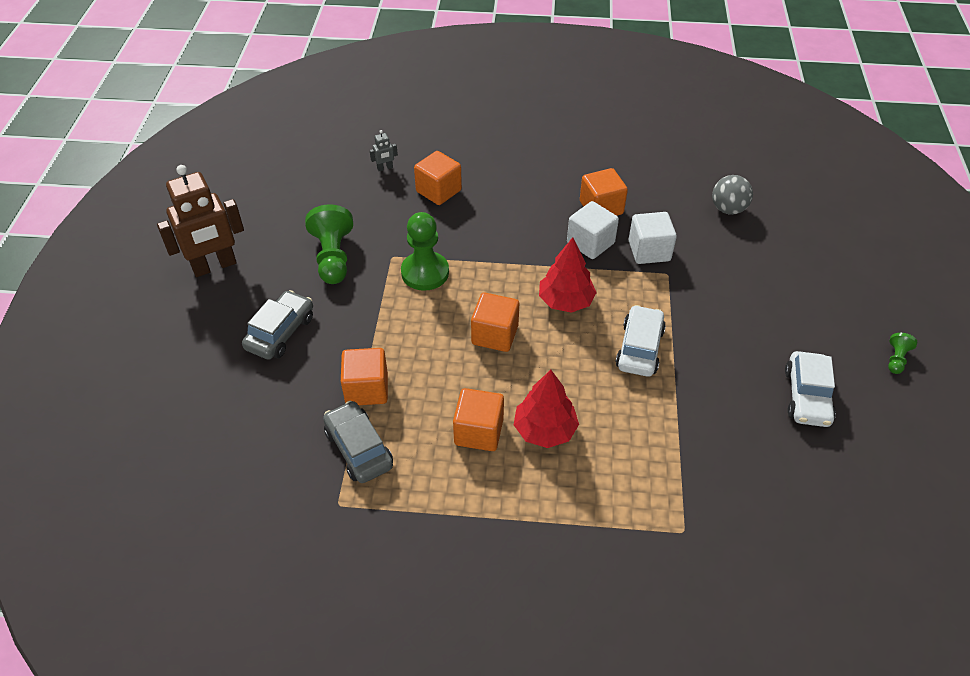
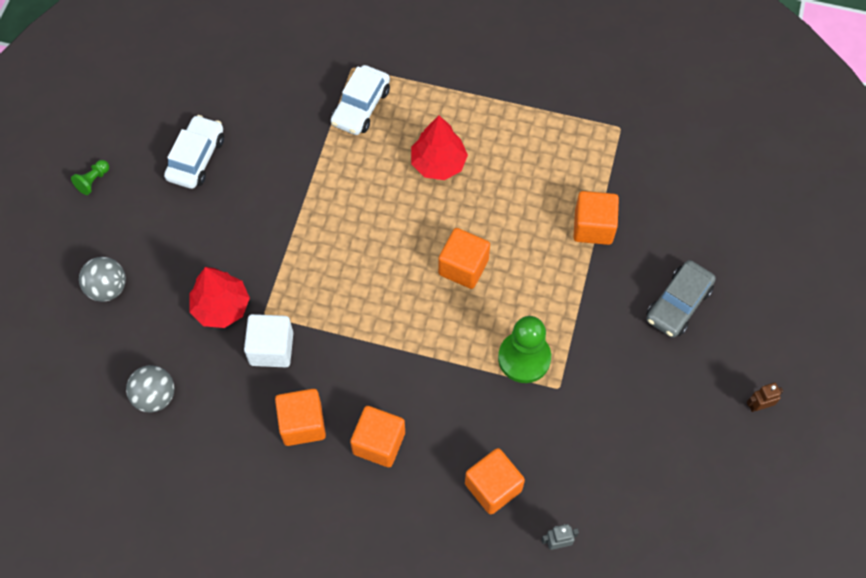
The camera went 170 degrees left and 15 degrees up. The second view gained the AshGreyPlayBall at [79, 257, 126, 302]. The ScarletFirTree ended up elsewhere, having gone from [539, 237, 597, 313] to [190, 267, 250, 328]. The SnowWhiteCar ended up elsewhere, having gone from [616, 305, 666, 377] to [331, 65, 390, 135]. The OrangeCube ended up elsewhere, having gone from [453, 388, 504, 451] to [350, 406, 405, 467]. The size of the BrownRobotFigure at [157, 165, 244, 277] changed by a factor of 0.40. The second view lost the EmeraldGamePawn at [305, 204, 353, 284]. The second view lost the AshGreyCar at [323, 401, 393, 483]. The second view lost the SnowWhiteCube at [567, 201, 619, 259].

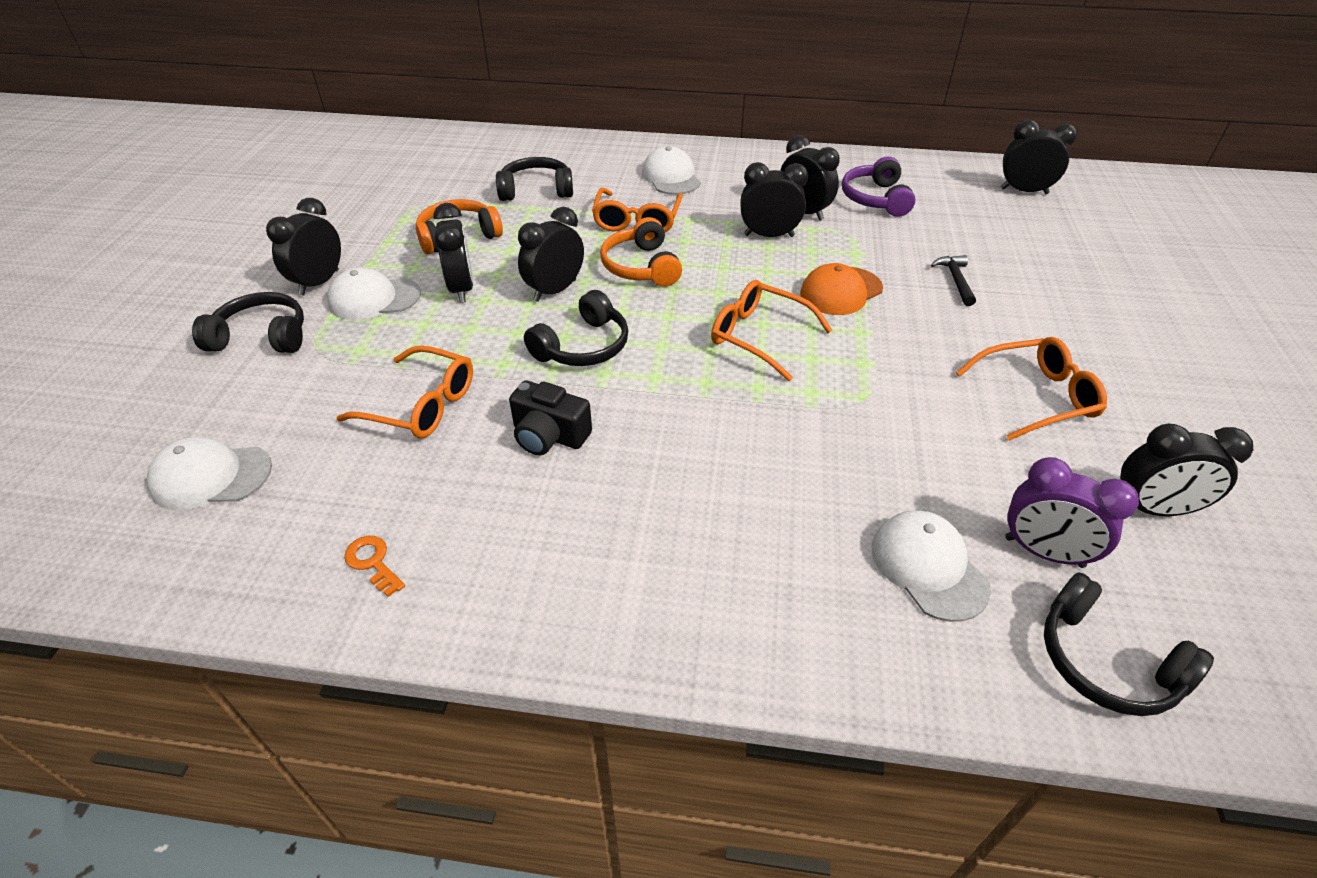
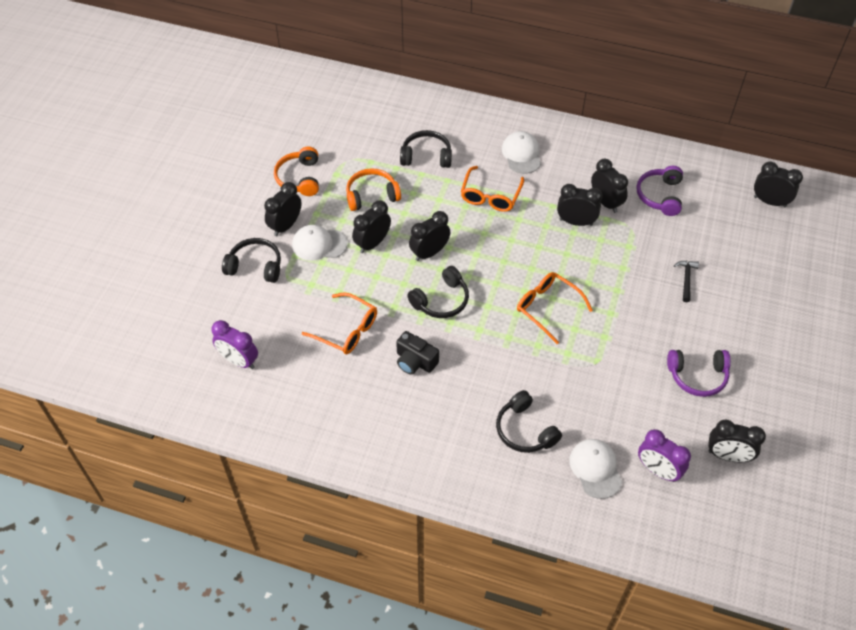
The camera went 10 degrees right and 10 degrees up. Where the SnowWhiteBaseballCap stood at [147, 437, 272, 511], the VioletBedsideClock came to stand at [212, 320, 258, 369]. The OrangeHeadset ended up elsewhere, having gone from [600, 217, 682, 287] to [274, 147, 319, 196]. The EbonyBedsideClock at [434, 203, 473, 303] ended up facing another way, 135 degrees counterclockwise from before. The EbonyHeadset ended up elsewhere, having gone from [1044, 572, 1214, 716] to [496, 390, 562, 453]. Where the OrangeSpectacles stood at [956, 337, 1107, 441], the VioletHeadset came to stand at [667, 350, 731, 397]. The second view lost the OrangeKey at [344, 536, 405, 597]. The second view lost the OrangeBaseballCap at [800, 263, 883, 315].

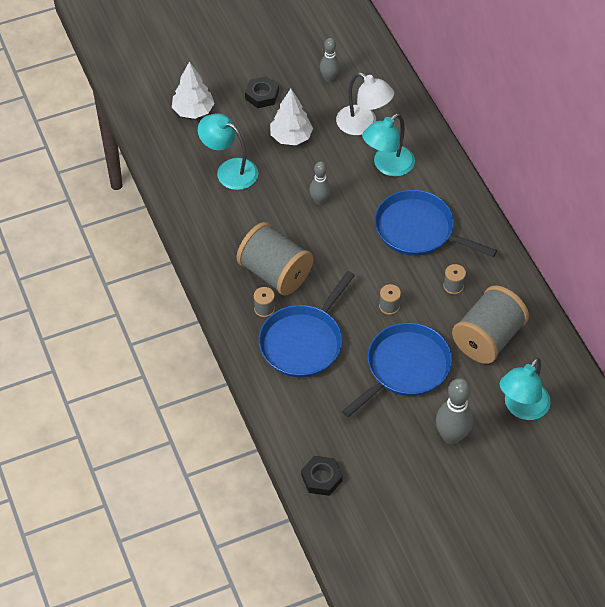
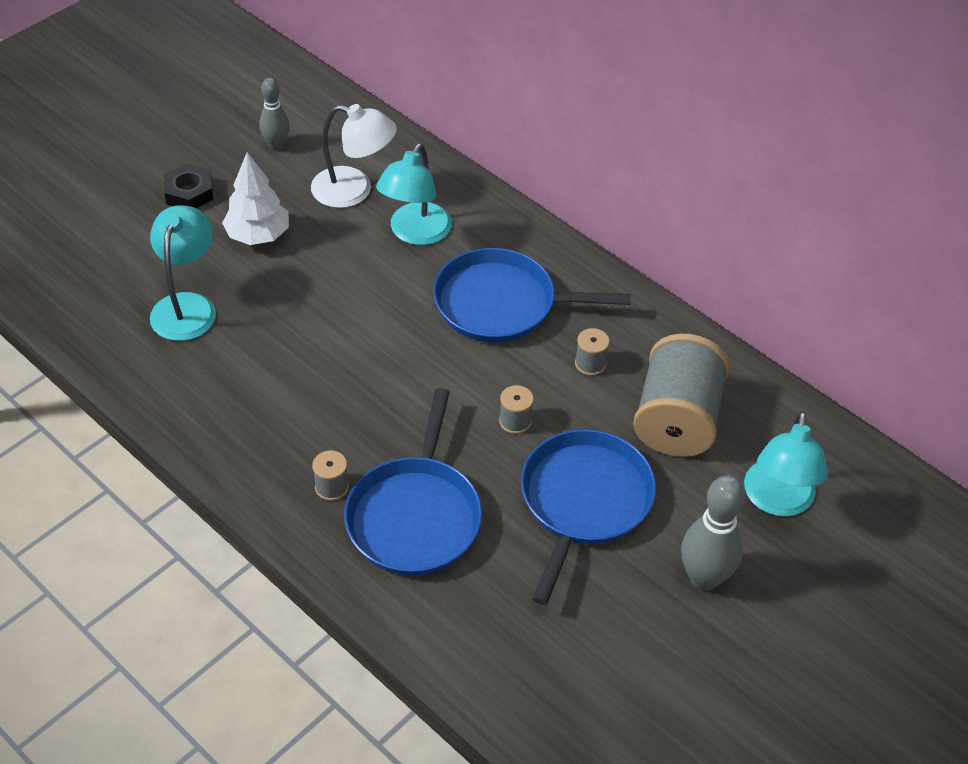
The camera went 25 degrees left and 5 degrees down. The TurquoiseLamp at [198, 113, 258, 190] ended up facing another way, 90 degrees clockwise from before. The second view lost the SnowWhiteFirTree at [172, 62, 214, 119]. The second view lost the AshGreyBobbin at [237, 222, 313, 295]. The second view lost the EbonyHexNut at [301, 456, 343, 496]. The second view lost the AshGreyBowlingPin at [309, 161, 331, 205].

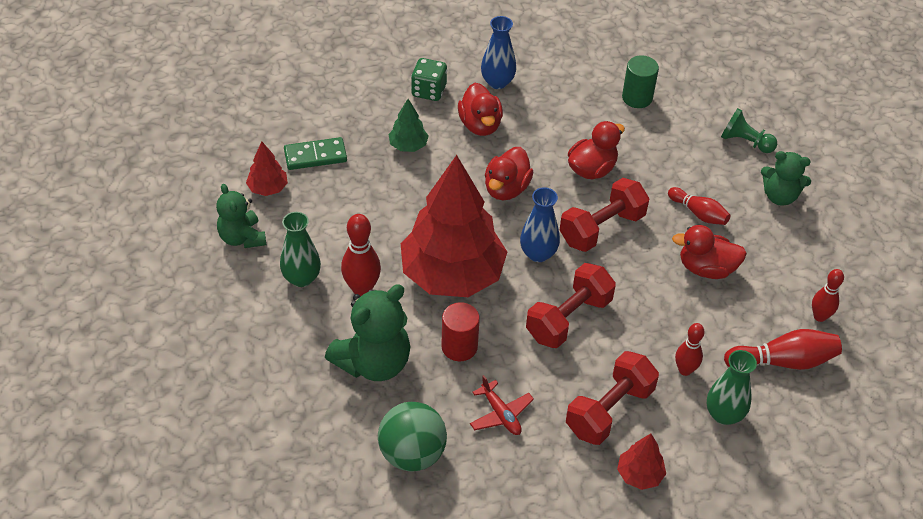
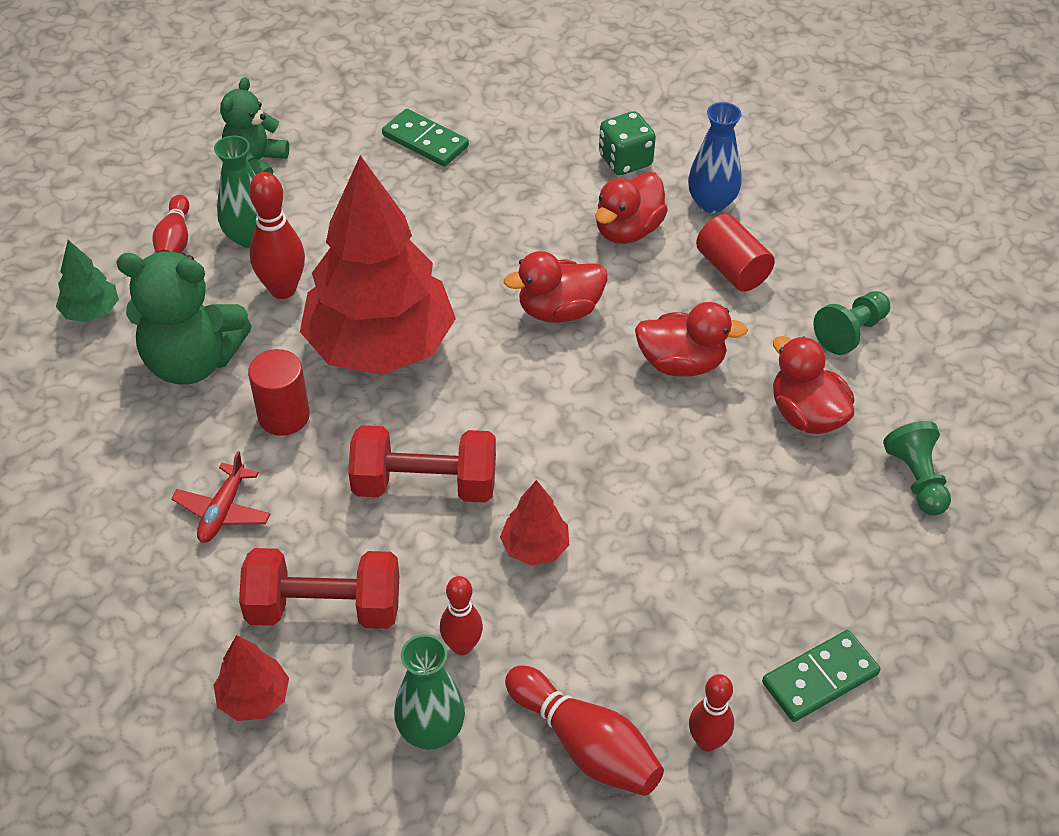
The camera went 50 degrees right and 0 degrees up. The EmeraldFirTree ended up elsewhere, having gone from [389, 99, 429, 152] to [56, 240, 119, 322]. The ScarletBowlingPin ended up elsewhere, having gone from [668, 187, 730, 225] to [153, 195, 189, 253]. The ScarletFirTree ended up elsewhere, having gone from [246, 142, 288, 196] to [500, 480, 569, 565]. The second view gained the ScarletCylinder at [696, 214, 775, 292]. The second view gained the EmeraldDominoPiece at [762, 630, 880, 722]. The ScarletDuck ended up elsewhere, having gone from [672, 225, 747, 279] to [773, 336, 854, 434]. Where the EmeraldCylinder stood at [622, 55, 659, 108], the EmeraldGamePawn came to stand at [813, 291, 890, 355]. The second view lost the EmeraldPlayBall at [378, 402, 447, 471]. The second view lost the CobaltFlowerVase at [520, 187, 560, 262]. The second view lost the ScarletHandWeight at [560, 178, 650, 252]. The second view lost the EmeraldTeddyBear at [761, 151, 811, 206].

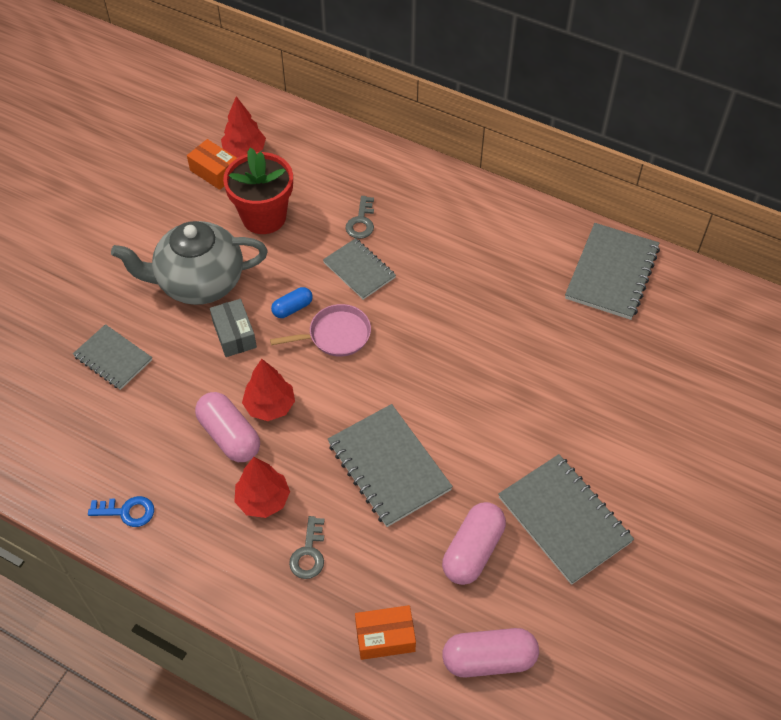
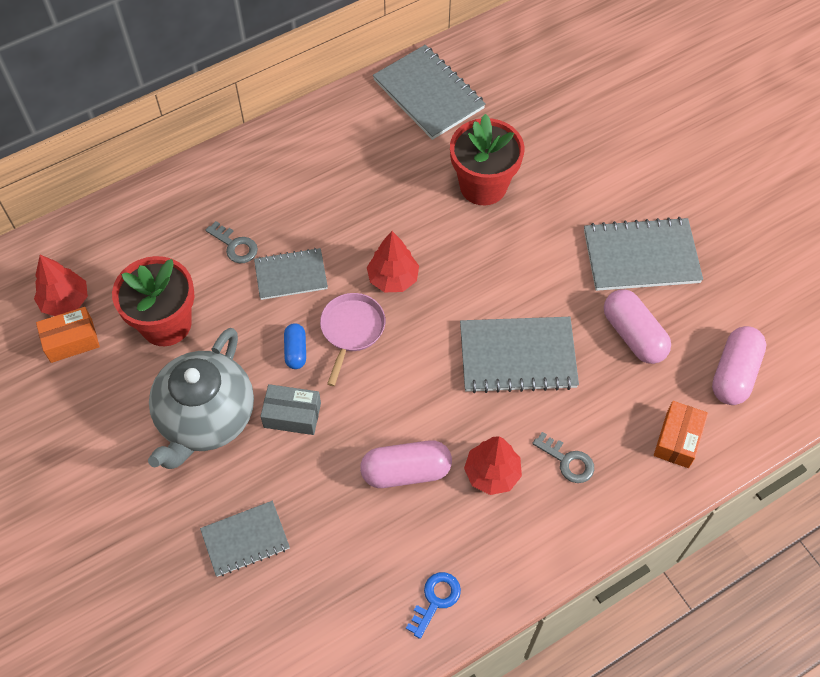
The camera went 60 degrees left and 5 degrees up. The ScarletFirTree ended up elsewhere, having gone from [242, 359, 295, 421] to [367, 231, 419, 292]. The second view gained the ScarletFlowerPot at [450, 114, 524, 205].

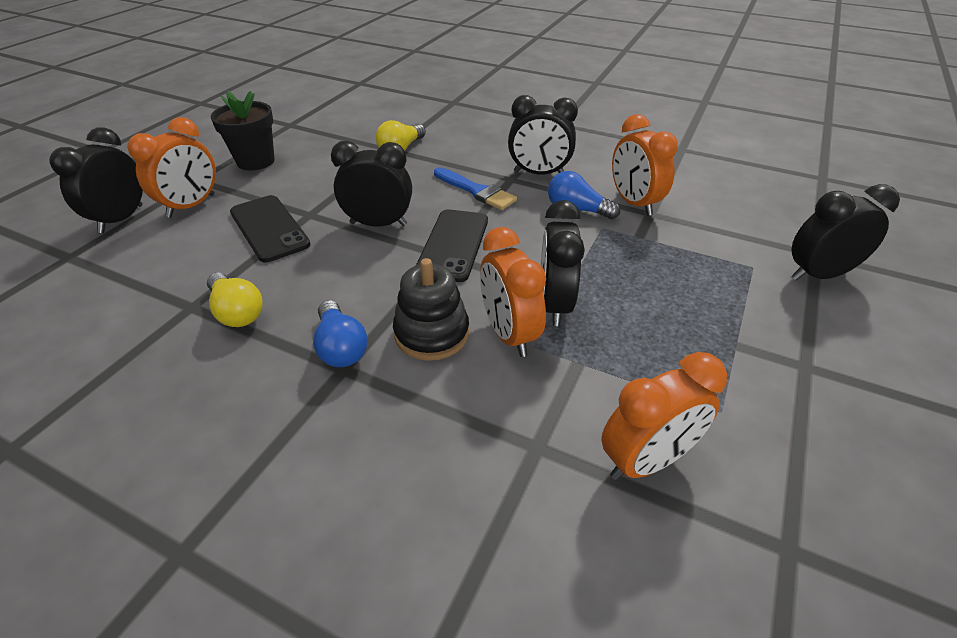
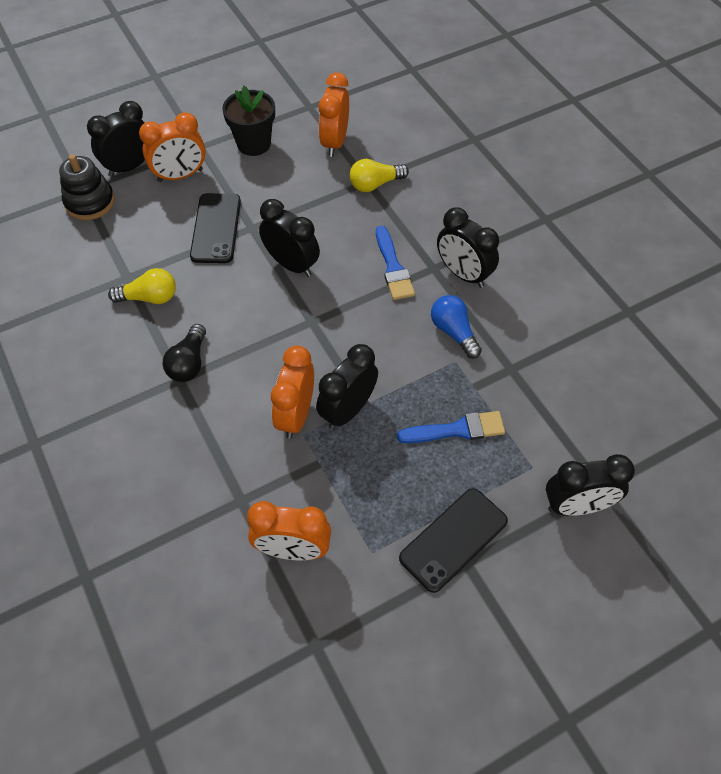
The camera went 35 degrees right and 15 degrees up. The EbonyRingStacker ended up elsewhere, having gone from [393, 258, 469, 361] to [59, 154, 115, 220]. The GoldenLightbulb at [207, 272, 262, 327] ended up facing another way, 90 degrees counterclockwise from before. What was the CobaltLightbulb at [313, 300, 368, 367] turned into the EbonyLightbulb at [163, 324, 206, 382]. The OrangeBedsideClock ended up elsewhere, having gone from [612, 114, 678, 216] to [319, 72, 349, 157]. The second view gained the CobaltBrush at [397, 411, 505, 443]. The EbonyMobilePhone ended up elsewhere, having gone from [416, 209, 488, 282] to [399, 488, 508, 593]. The EbonyBedsideClock at [791, 184, 900, 281] ended up facing another way, 150 degrees clockwise from before.

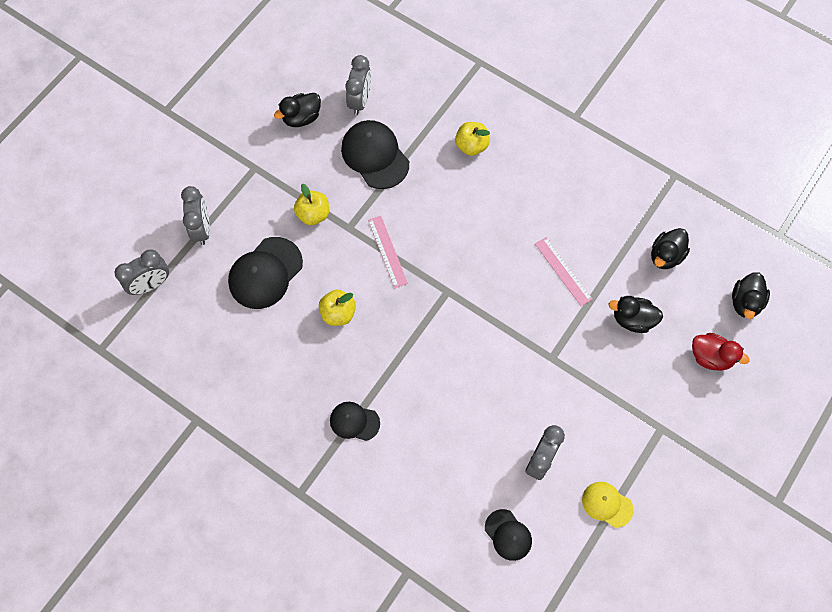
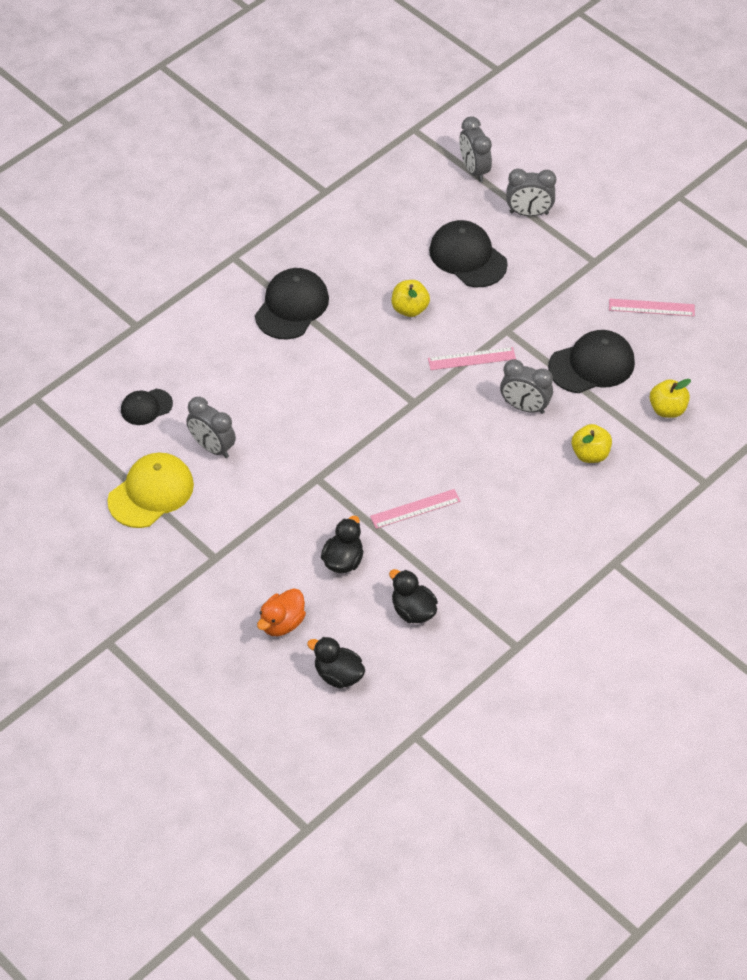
The camera went 100 degrees right and 15 degrees down. The size of the GoldenBaseballCap at [582, 482, 633, 528] changed by a factor of 1.70. The size of the EbonyBaseballCap at [330, 402, 380, 441] changed by a factor of 1.70. What was the ScarletDuck at [692, 333, 750, 371] turned into the OrangeDuck at [257, 588, 306, 636]. The AshGreyBedsideClock ended up elsewhere, having gone from [345, 55, 371, 115] to [500, 359, 553, 414]. Where the EbonyDuck stood at [274, 93, 321, 127], the PinkRuler came to stand at [609, 298, 695, 316]. The GoldenAppleFruit ended up elsewhere, having gone from [294, 184, 329, 225] to [650, 379, 691, 418].

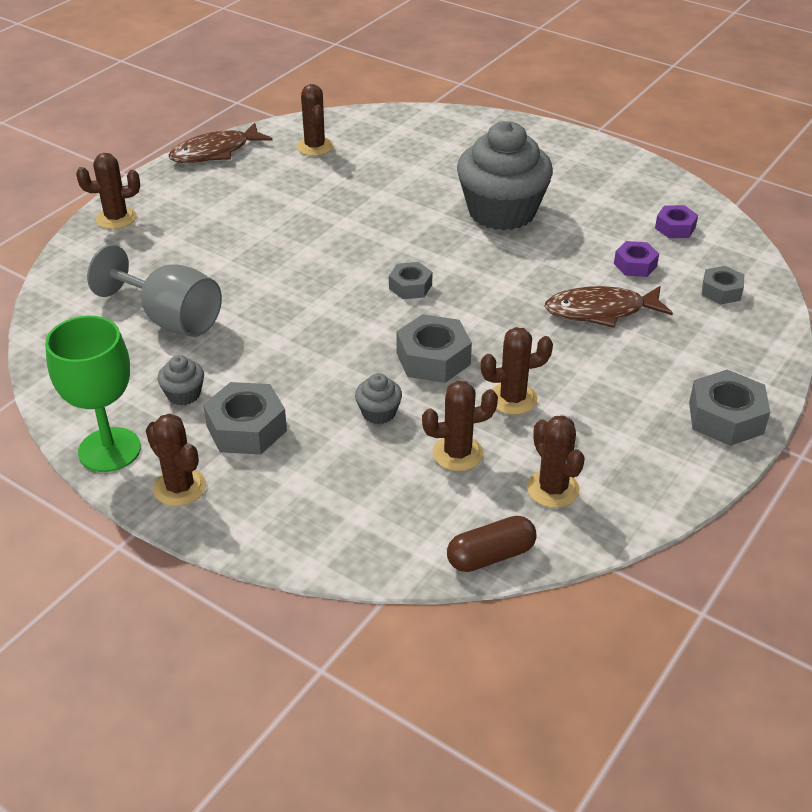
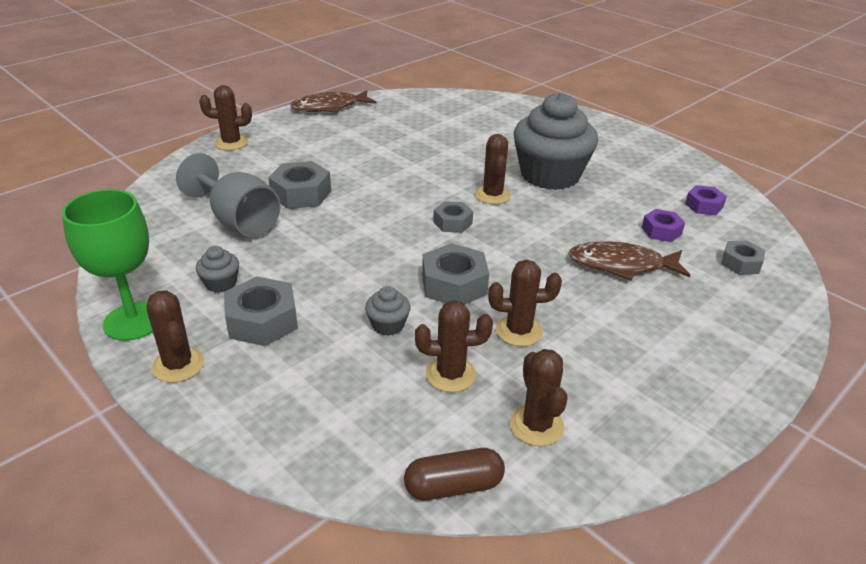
The camera went 10 degrees right and 5 degrees down. The AshGreyHexNut ended up elsewhere, having gone from [689, 369, 770, 446] to [268, 161, 331, 209]. The BrownPricklyPlant ended up elsewhere, having gone from [297, 84, 333, 156] to [475, 134, 511, 204].

